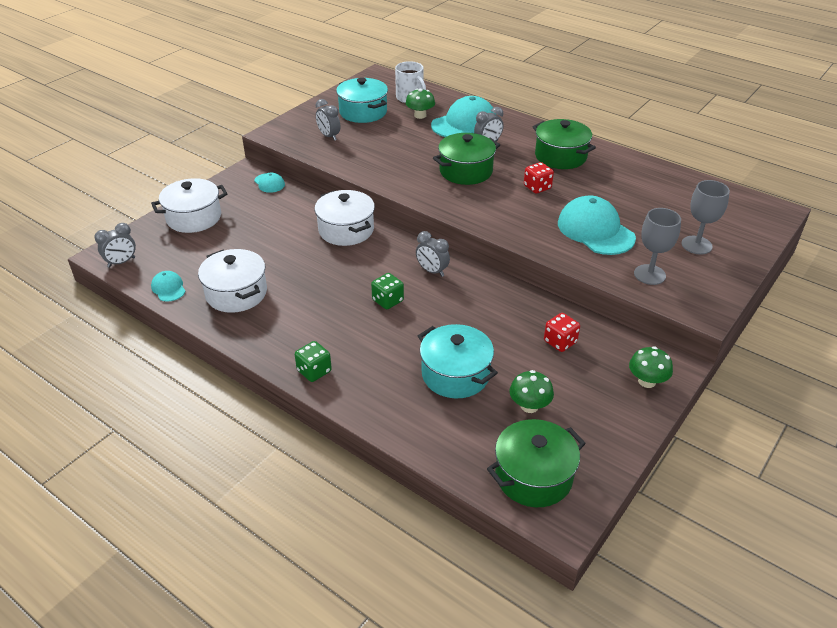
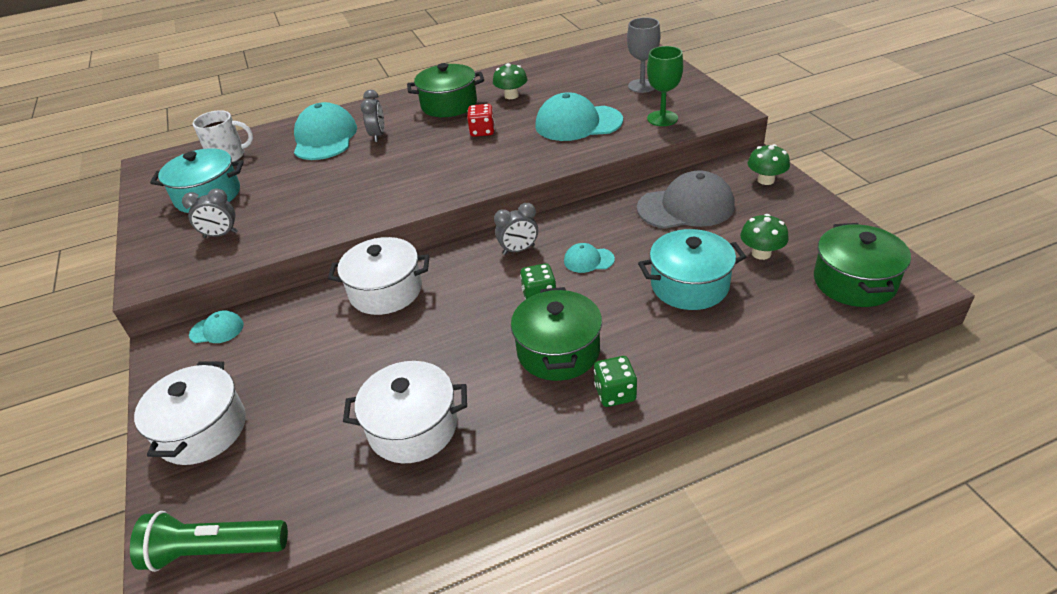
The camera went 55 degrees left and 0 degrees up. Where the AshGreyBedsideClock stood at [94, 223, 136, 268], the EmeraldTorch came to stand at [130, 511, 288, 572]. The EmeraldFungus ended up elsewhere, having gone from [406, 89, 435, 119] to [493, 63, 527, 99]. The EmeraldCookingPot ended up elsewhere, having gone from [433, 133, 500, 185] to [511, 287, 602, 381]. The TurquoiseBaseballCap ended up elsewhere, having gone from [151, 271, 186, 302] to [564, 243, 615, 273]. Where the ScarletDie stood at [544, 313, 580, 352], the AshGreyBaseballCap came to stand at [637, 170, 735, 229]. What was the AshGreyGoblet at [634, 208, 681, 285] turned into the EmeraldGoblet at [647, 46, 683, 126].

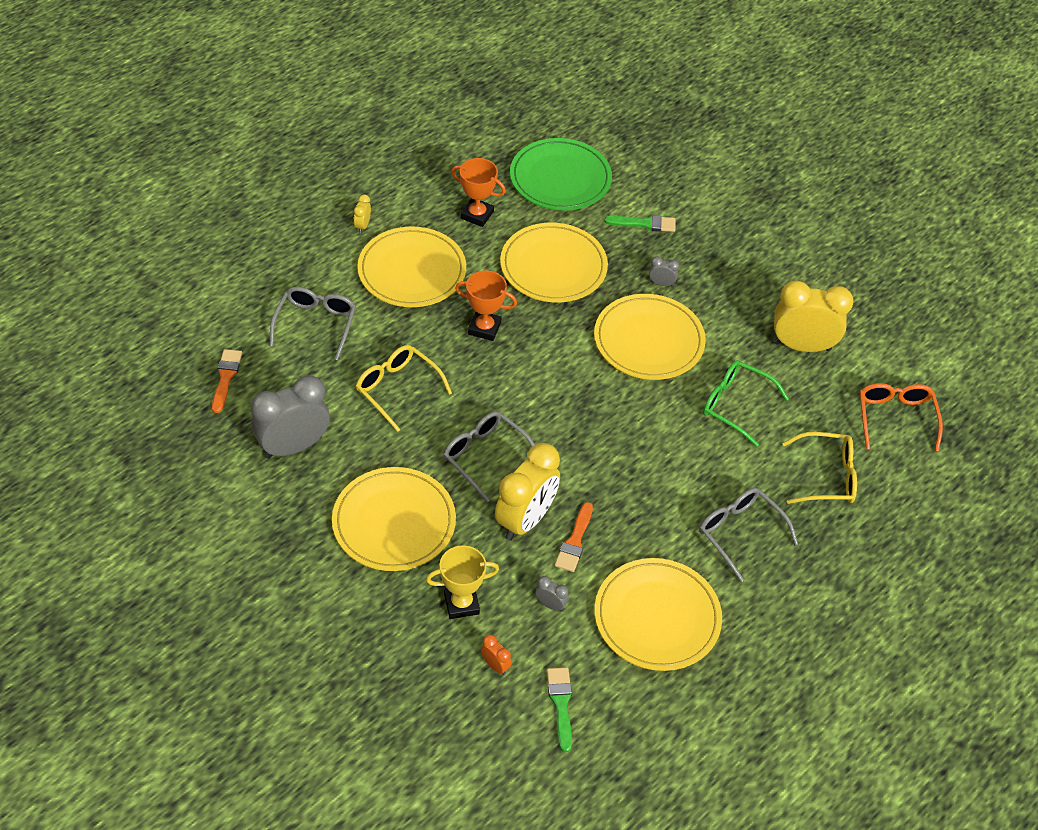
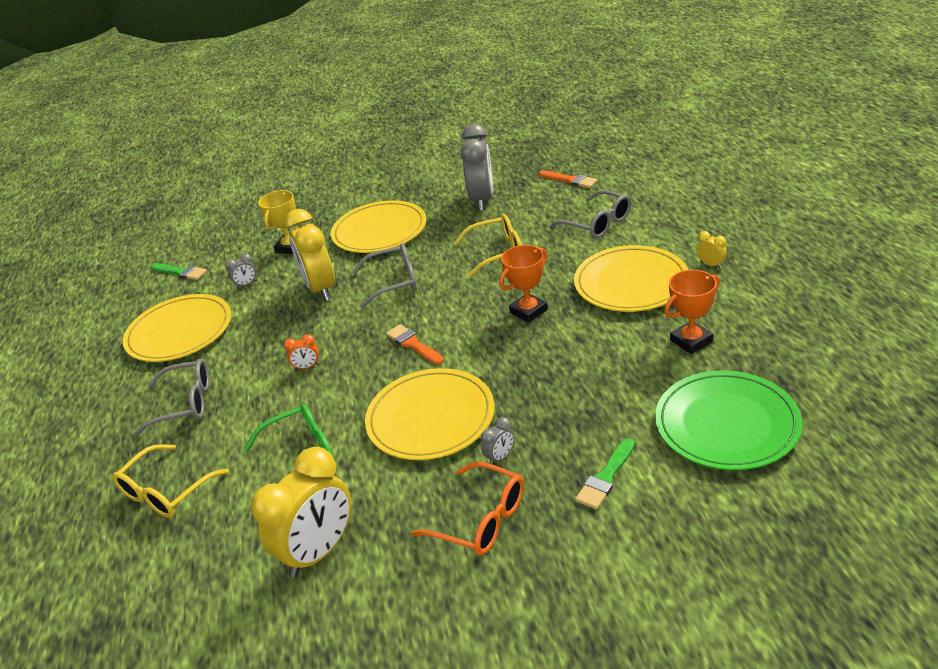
The camera went 130 degrees right and 15 degrees down. The OrangeBedsideClock ended up elsewhere, having gone from [481, 635, 512, 675] to [284, 334, 319, 370]. The OrangeBrush ended up elsewhere, having gone from [555, 502, 593, 572] to [386, 324, 444, 365]. The OrangeSpectacles ended up elsewhere, having gone from [860, 383, 943, 451] to [411, 462, 524, 555]. The second view lost the GoldenDinnerPlate at [500, 223, 608, 302].

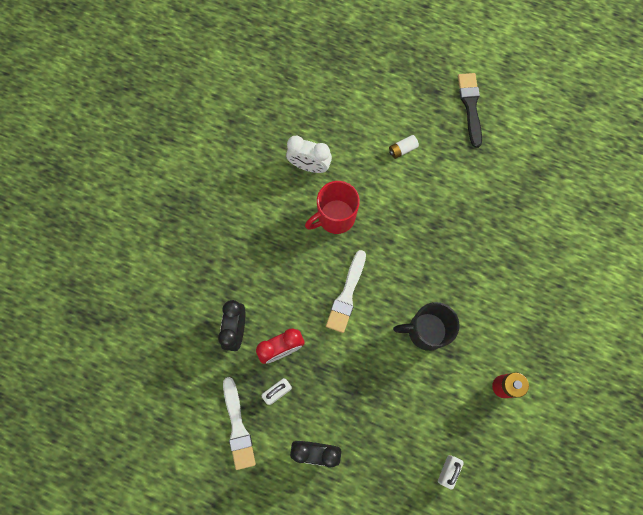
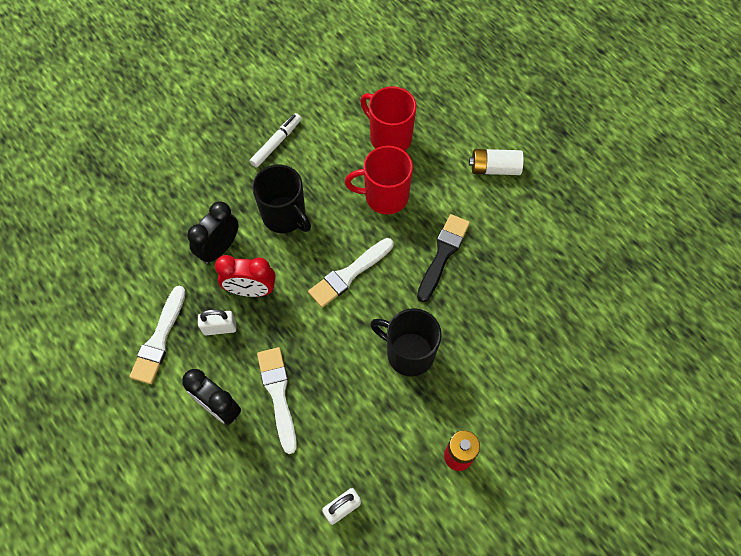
The camera went 30 degrees right and 10 degrees down. The second view gained the SnowWhiteMarker at [250, 113, 301, 168]. The second view gained the EbonyMug at [252, 165, 311, 233]. The second view gained the SnowWhiteBrush at [257, 347, 297, 454]. Where the SnowWhiteBedsideClock stood at [286, 135, 332, 173], the ScarletMug came to stand at [360, 86, 416, 151]. The EbonyBrush ended up elsewhere, having gone from [458, 73, 482, 148] to [417, 214, 470, 302]. The size of the SnowWhiteAaBattery at [389, 135, 419, 159] changed by a factor of 1.53.

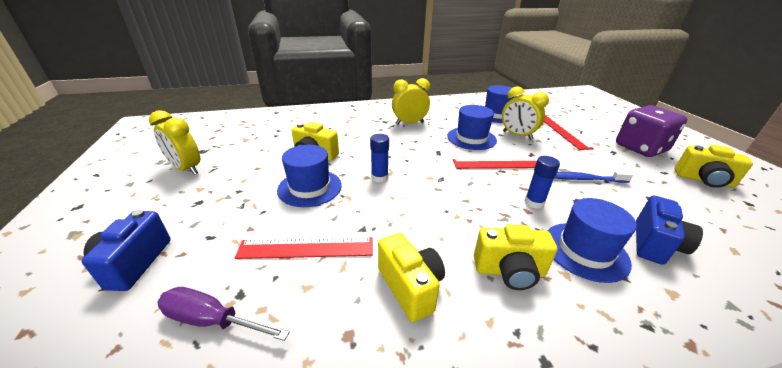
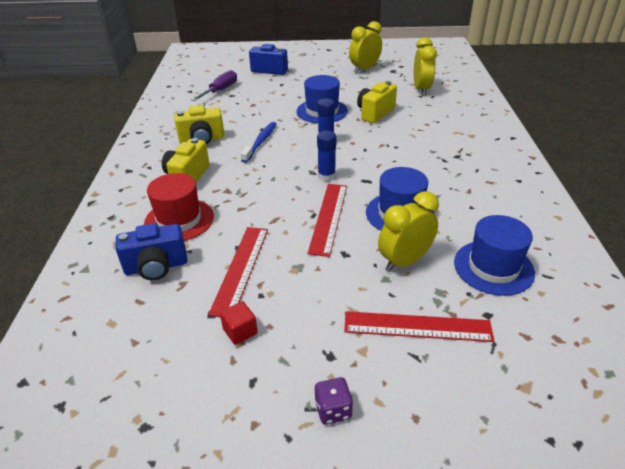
The camera went 105 degrees right and 5 degrees up. The CobaltCompactCamera at [636, 196, 703, 265] ended up facing another way, 60 degrees counterclockwise from before. What was the CobaltTallHat at [547, 198, 637, 283] turned into the ScarletTallHat at [144, 173, 214, 241]. The ScarletRuler ended up elsewhere, having gone from [235, 237, 372, 259] to [208, 227, 268, 317]. The second view gained the ScarletCube at [220, 301, 258, 345]. The CobaltToothbrush ended up elsewhere, having gone from [554, 171, 633, 183] to [241, 122, 276, 163]. The size of the VioletDie at [616, 105, 688, 157] changed by a factor of 0.42. The CobaltGlueStick ended up elsewhere, having gone from [524, 156, 560, 209] to [317, 131, 336, 181]. The GoldenBedsideClock ended up elsewhere, having gone from [392, 78, 430, 125] to [414, 37, 437, 95]. The second view lost the GoldenCompactCamera at [675, 145, 753, 188].

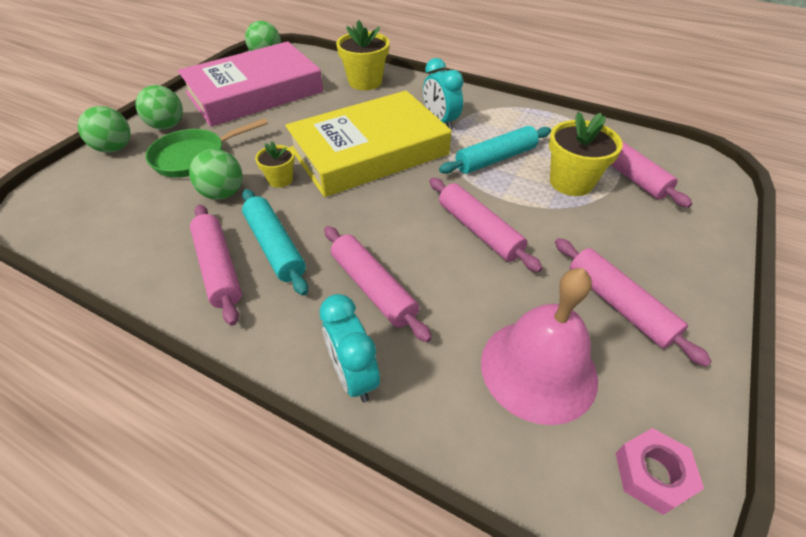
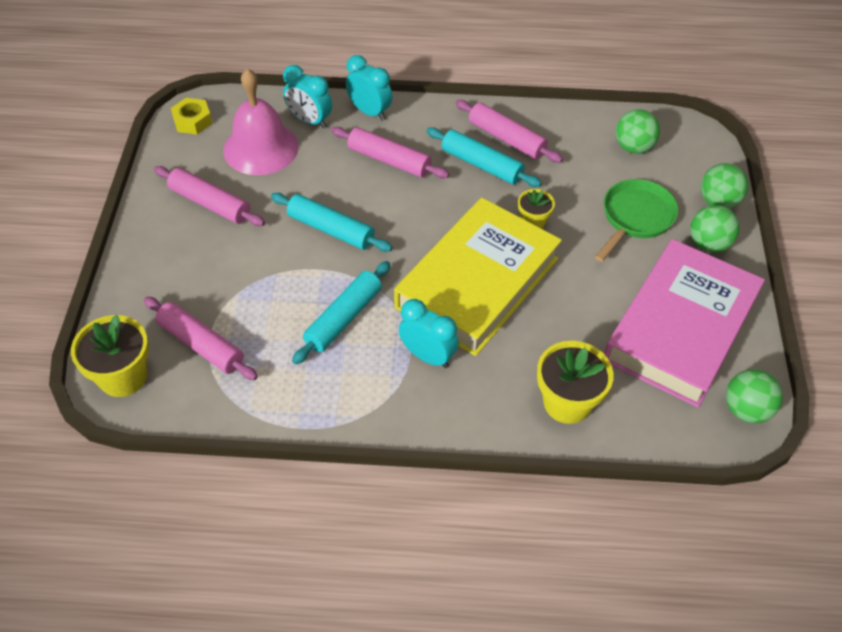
The camera went 155 degrees right and 5 degrees up. The GoldenFlowerPot ended up elsewhere, having gone from [549, 112, 623, 196] to [71, 315, 149, 397]. What was the PinkHexNut at [615, 428, 704, 515] turned into the GoldenHexNut at [171, 98, 212, 134]. What was the PinkPastryRoller at [430, 178, 542, 272] turned into the TurquoisePastryRoller at [271, 193, 392, 252]. The second view gained the TurquoiseBedsideClock at [283, 65, 332, 129]. The EmeraldPlayBall ended up elsewhere, having gone from [189, 149, 243, 200] to [616, 109, 660, 154].

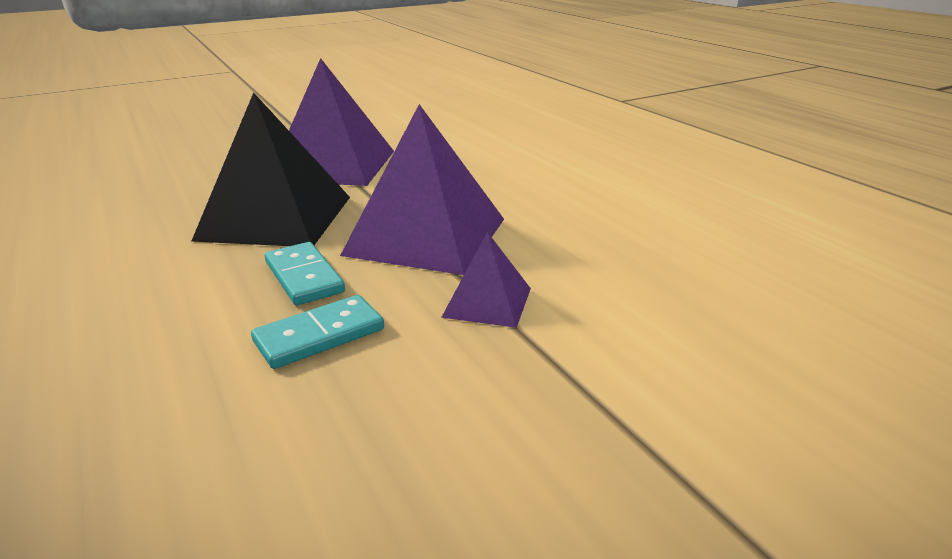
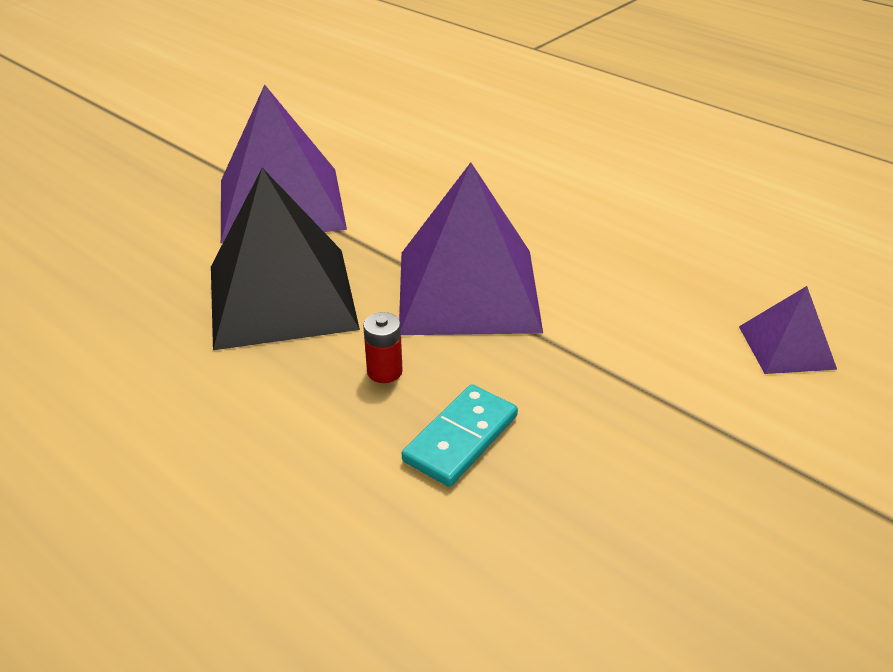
The camera went 20 degrees left and 10 degrees up. Where the TurquoiseDominoPiece stood at [265, 242, 345, 306], the ScarletAaBattery came to stand at [363, 312, 403, 383]. The VioletPyramid ended up elsewhere, having gone from [441, 232, 531, 328] to [739, 286, 837, 374].

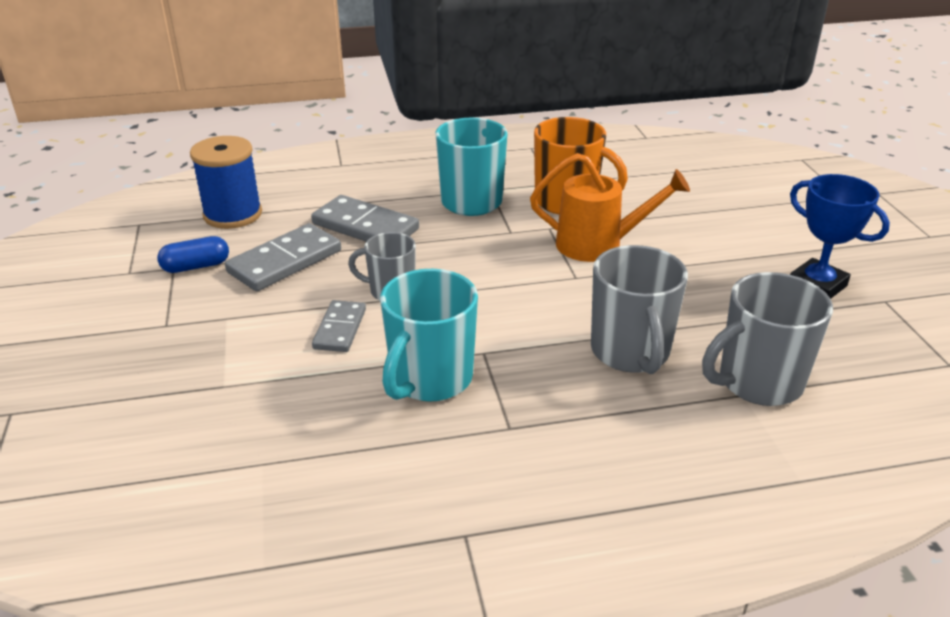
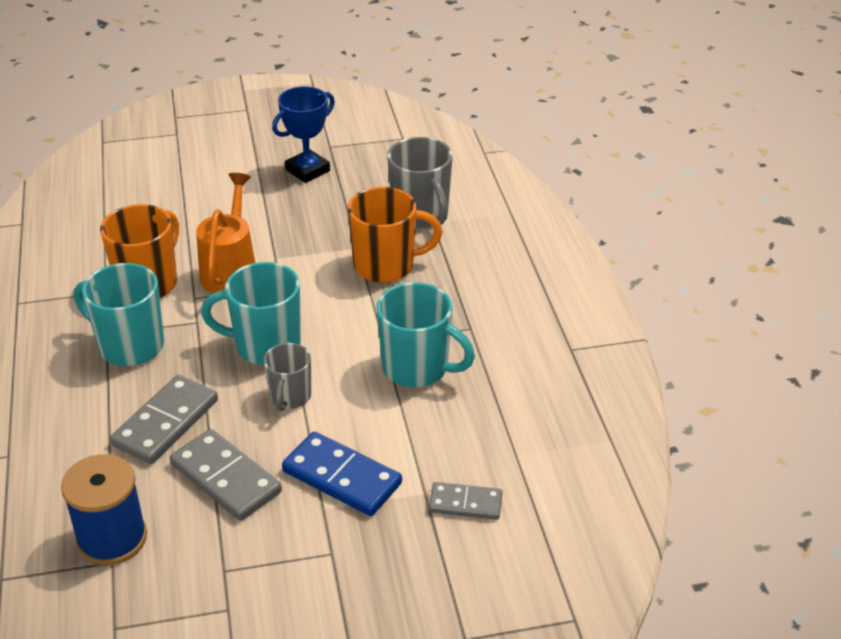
The camera went 90 degrees left and 5 degrees up. The second view gained the TurquoiseMug at [201, 262, 301, 365]. The second view gained the CobaltDominoPiece at [282, 431, 402, 516]. What was the AshGreyMug at [591, 245, 688, 374] turned into the OrangeMug at [348, 187, 443, 283]. The AshGreyDominoPiece ended up elsewhere, having gone from [312, 300, 366, 352] to [429, 482, 502, 520]. The second view lost the CobaltCapsule at [157, 236, 229, 273].

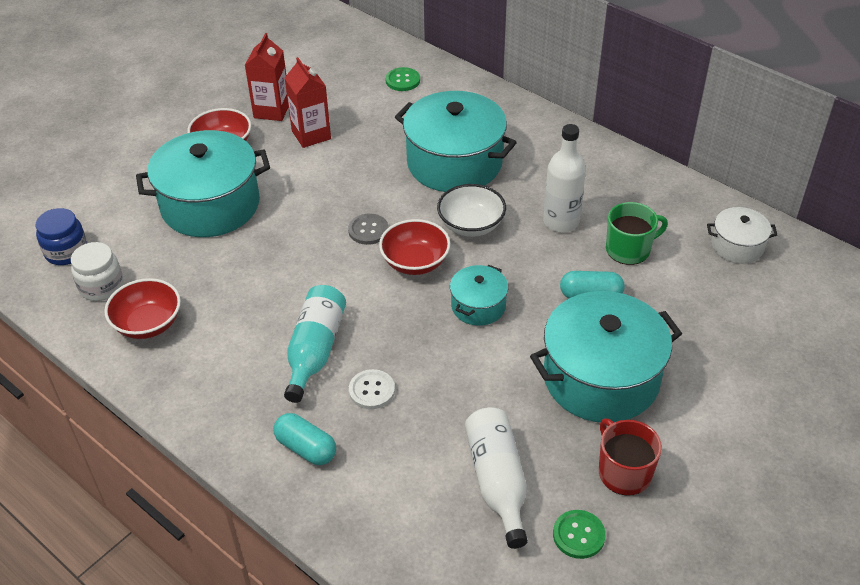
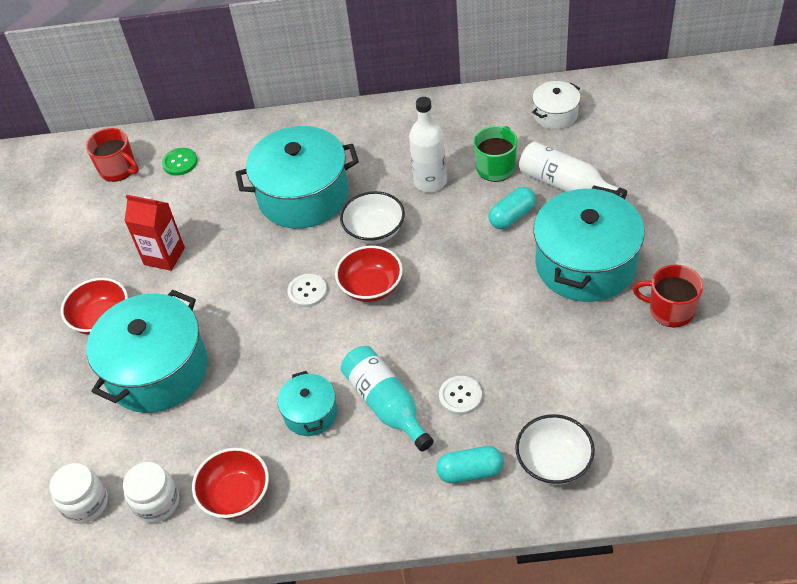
The camera went 40 degrees left and 5 degrees up. What was the CobaltJamJar at [35, 208, 87, 265] turned into the SnowWhiteJamJar at [50, 463, 108, 524]. The second view gained the ScarletMug at [86, 128, 139, 182]. The TurquoiseCookingPot ended up elsewhere, having gone from [450, 265, 508, 326] to [277, 371, 337, 436]. What was the AshGreySewingButton at [348, 214, 389, 245] turned into the SnowWhiteSewingButton at [287, 274, 327, 307]. The second view gained the SnowWhiteServingBowl at [515, 414, 595, 485]. The SnowWhiteBottle ended up elsewhere, having gone from [465, 407, 528, 549] to [519, 142, 627, 199]. The second view lost the ScarletJuiceCarton at [245, 33, 288, 121]. The second view lost the EmeraldSewingButton at [553, 510, 606, 559].

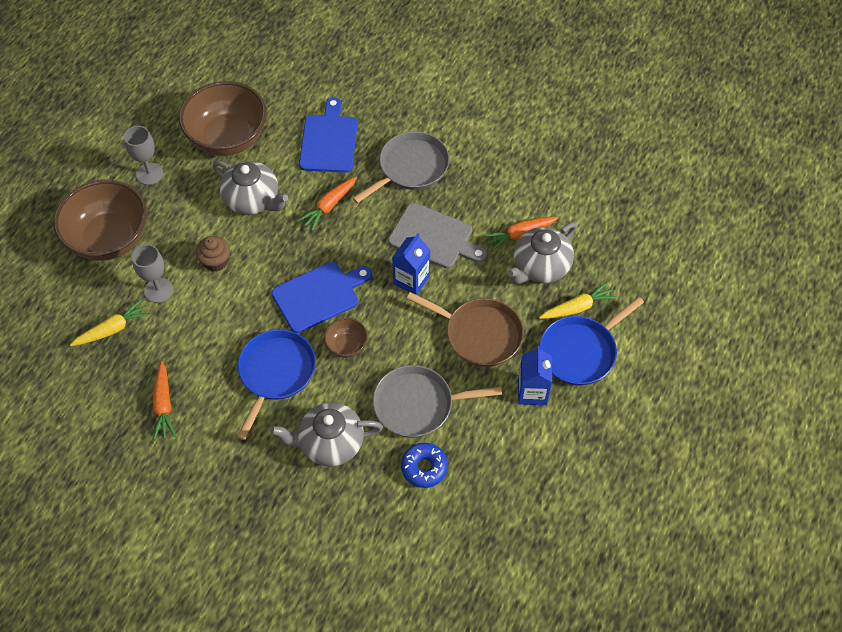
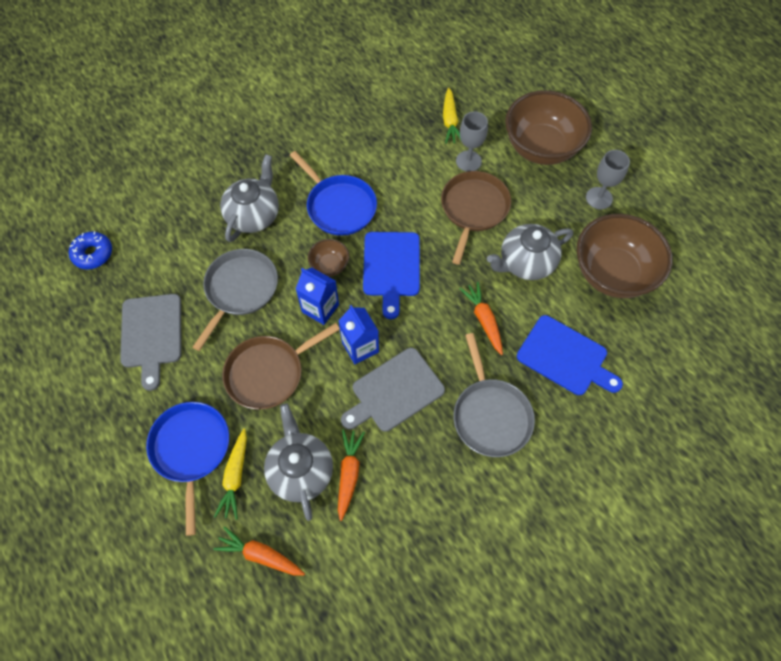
The camera went 120 degrees right and 5 degrees up. The CobaltDonut ended up elsewhere, having gone from [401, 443, 448, 488] to [69, 231, 112, 270]. The second view gained the AshGreyBreadBoard at [120, 294, 182, 391]. The OrangeCarrot ended up elsewhere, having gone from [153, 361, 176, 440] to [213, 526, 305, 576]. The CobaltJuiceCarton ended up elsewhere, having gone from [518, 346, 552, 405] to [296, 268, 339, 325]. Where the BrownFairyCake stood at [195, 236, 230, 272], the BrownFryingPan came to stand at [441, 171, 511, 265].

